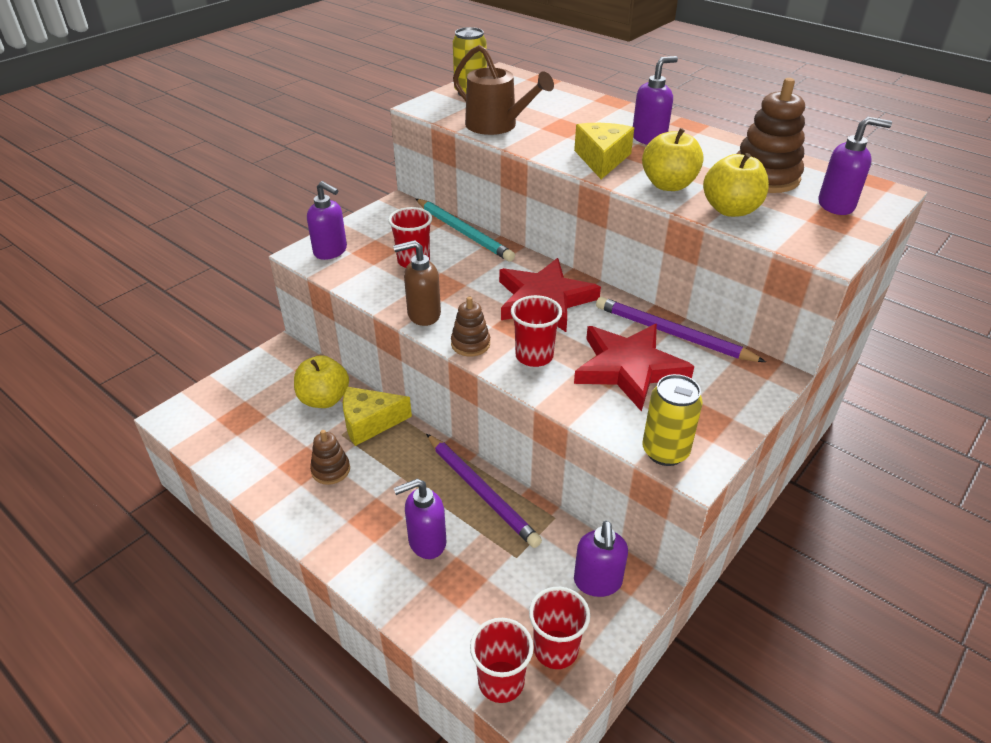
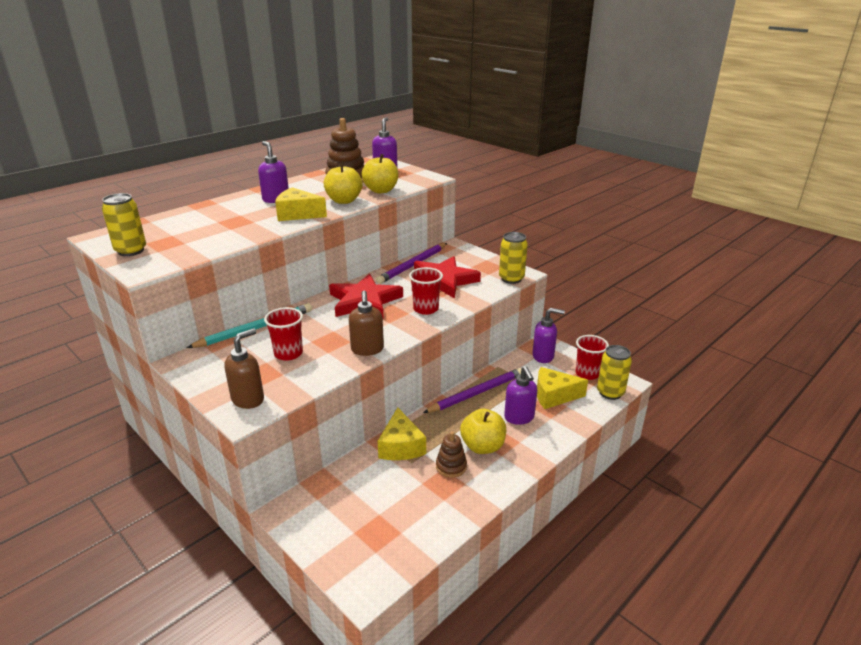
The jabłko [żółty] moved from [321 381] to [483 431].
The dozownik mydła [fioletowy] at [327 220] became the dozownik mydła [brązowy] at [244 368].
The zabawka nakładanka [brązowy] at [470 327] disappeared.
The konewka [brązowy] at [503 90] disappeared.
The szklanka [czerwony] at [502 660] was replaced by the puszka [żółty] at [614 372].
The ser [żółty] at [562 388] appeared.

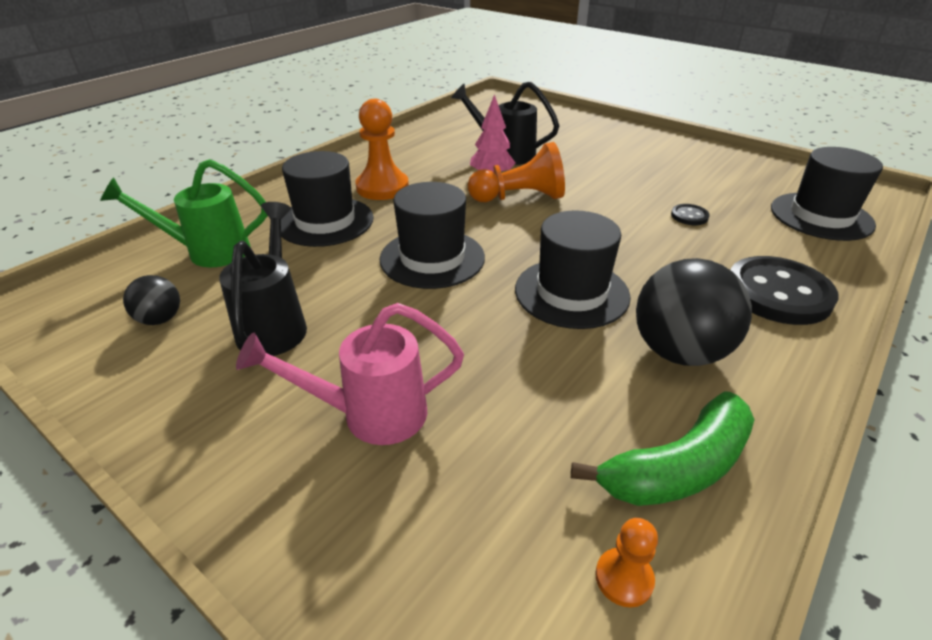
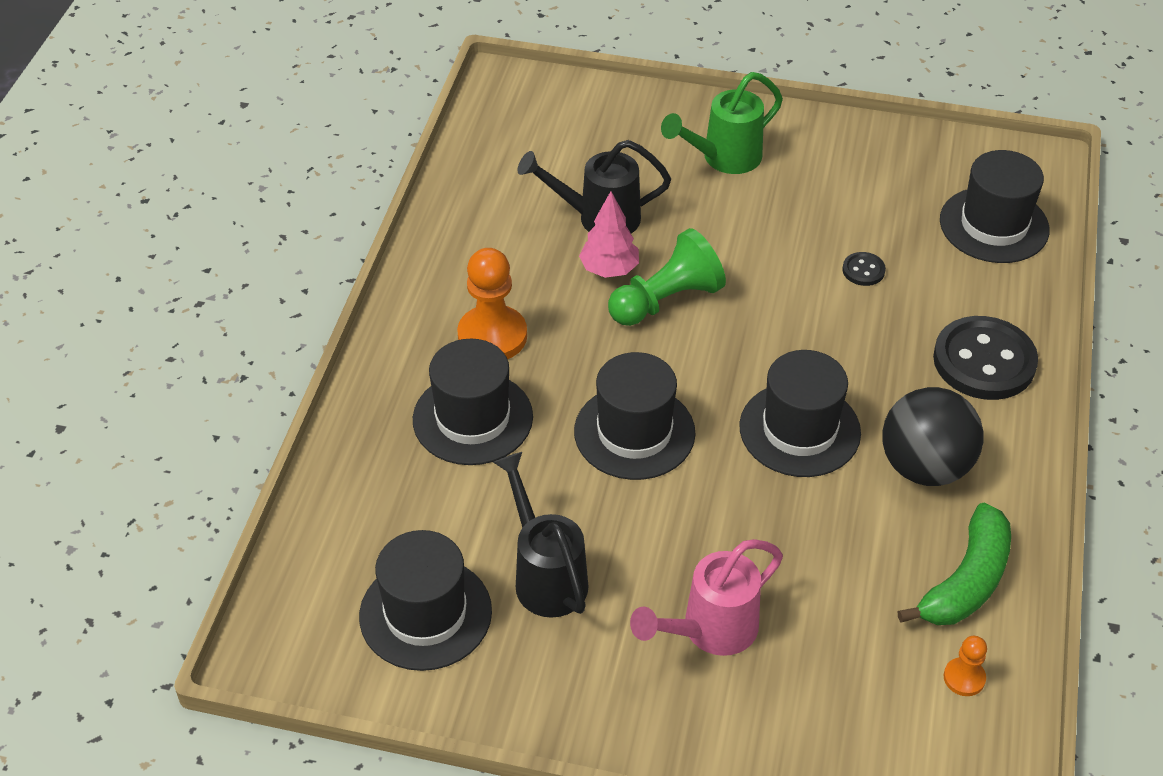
The konewka [zielony] moved from [184 213] to [722 123].
The piłka [czarny] at [151 300] was replaced by the kapelusz [czarny] at [425 600].
The pionek [pomarańczowy] at [516 172] became the pionek [zielony] at [667 277].

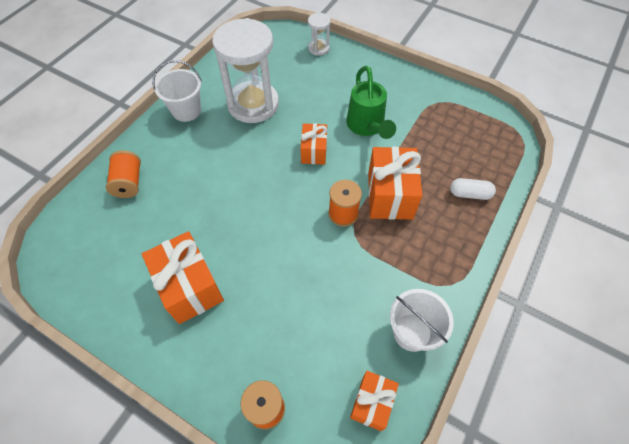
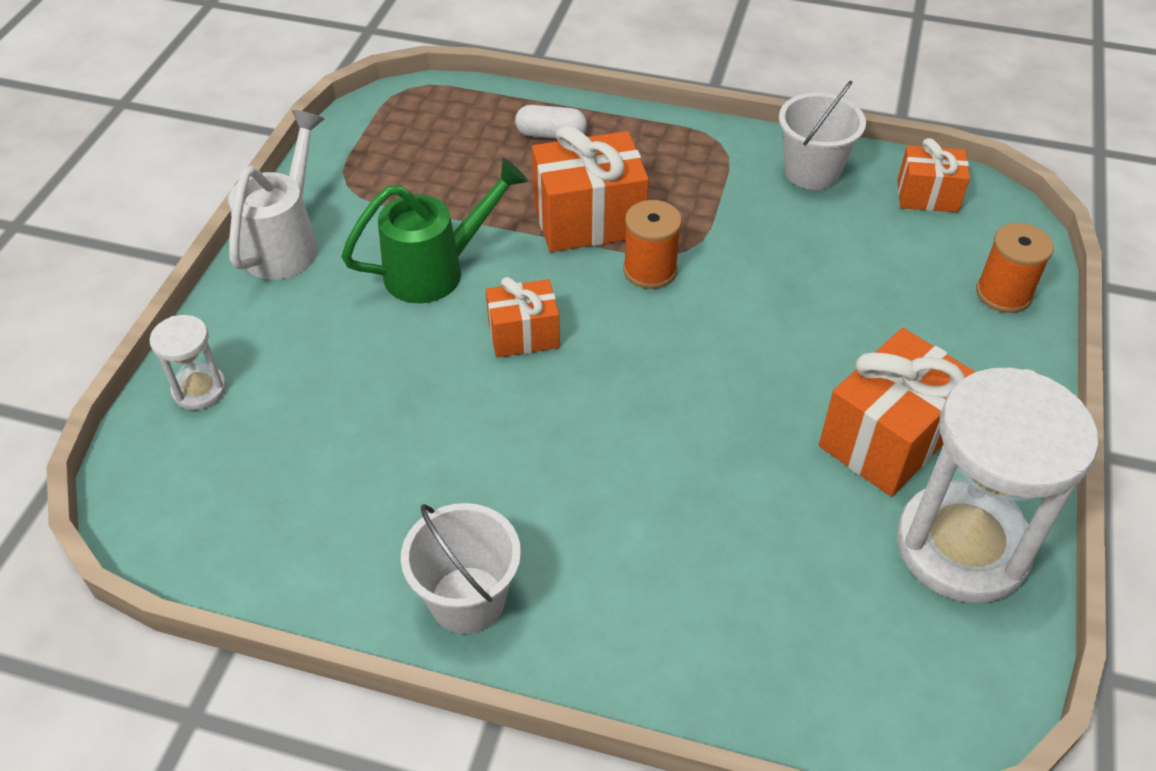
The szpulka [pomarańczowy] at [123 174] disappeared.
The klepsydra [biały] moved from [245 70] to [997 485].
The kapsułka [biały] at [473 189] turned 75 degrees counterclockwise.
The konewka [biały] at [276 195] appeared.

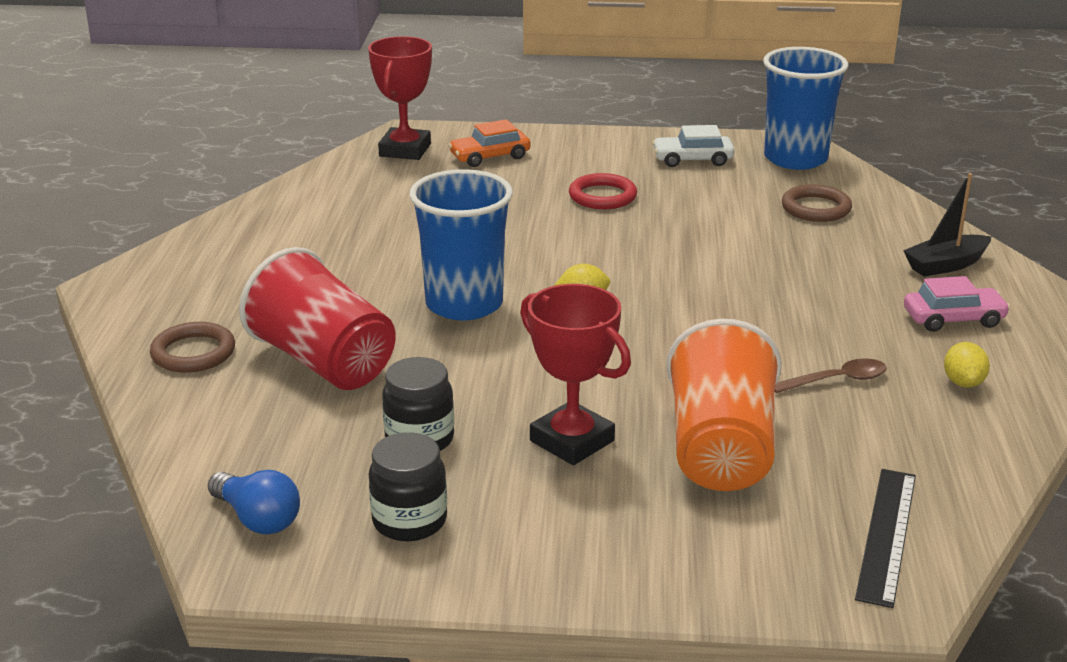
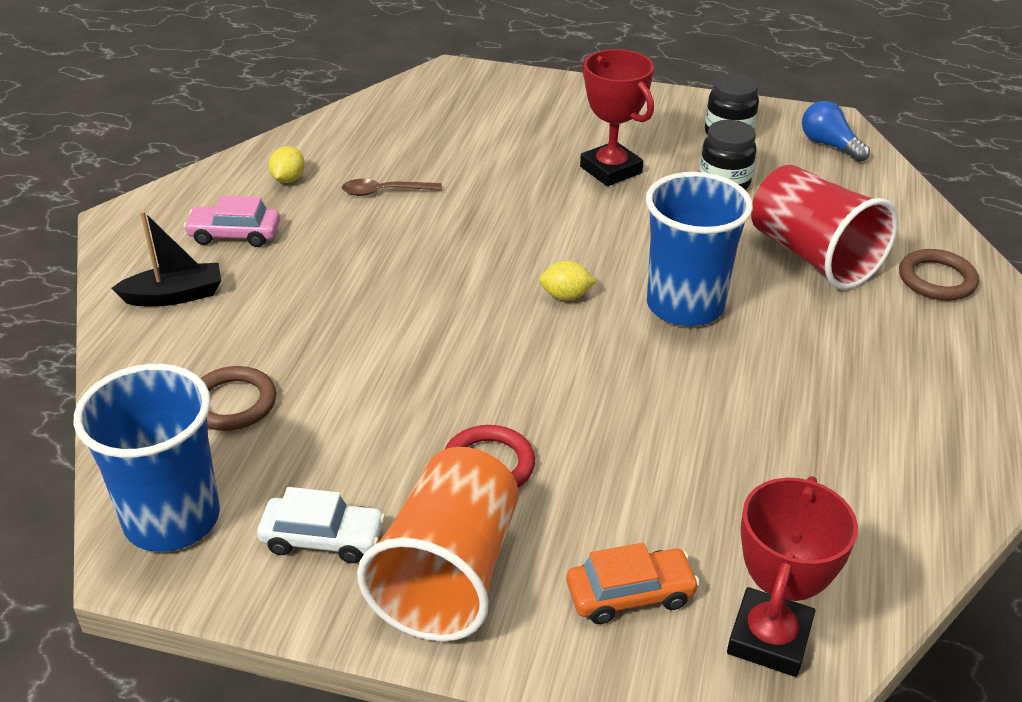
The szklanka [pomarańczowy] moved from [724 405] to [438 544].
The linijka [czarny] at [885 538] disappeared.

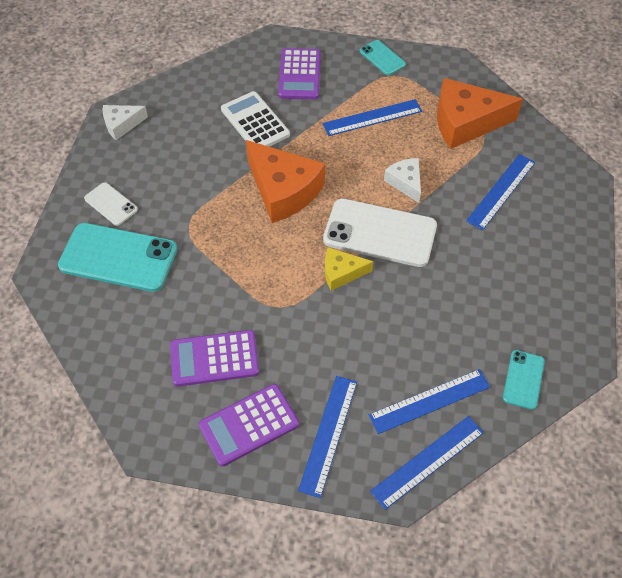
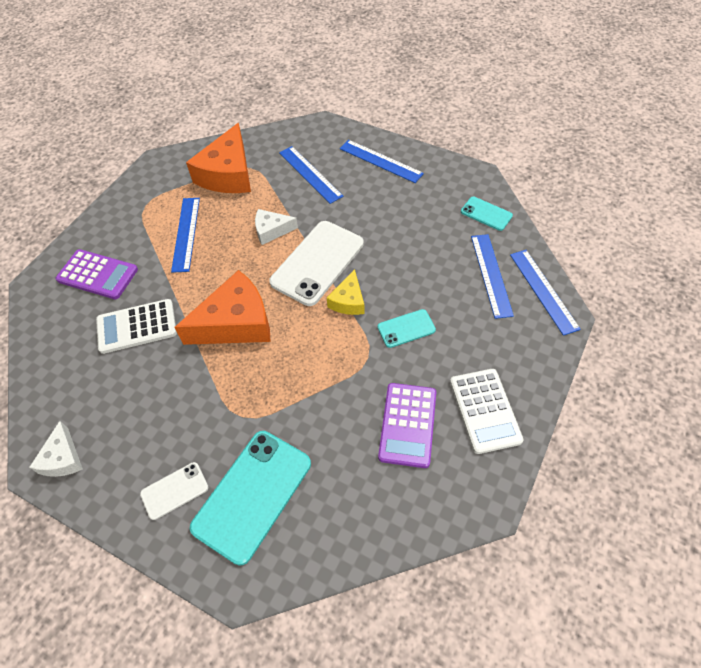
The kalkulator [fioletowy] at [249 425] became the kalkulator [biały] at [487 411].
The linijka [niebieski] moved from [327 437] to [382 161].
The telefon [turkusowy] moved from [383 57] to [407 328].

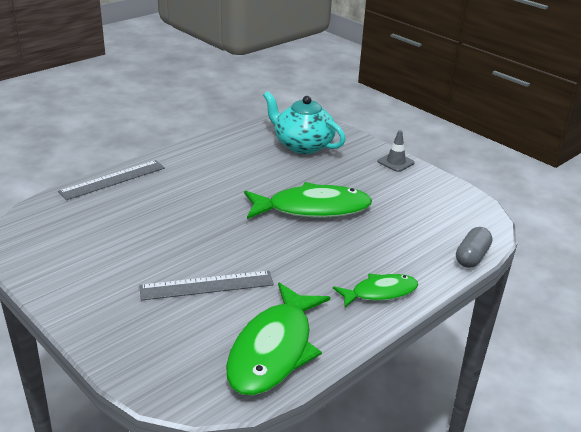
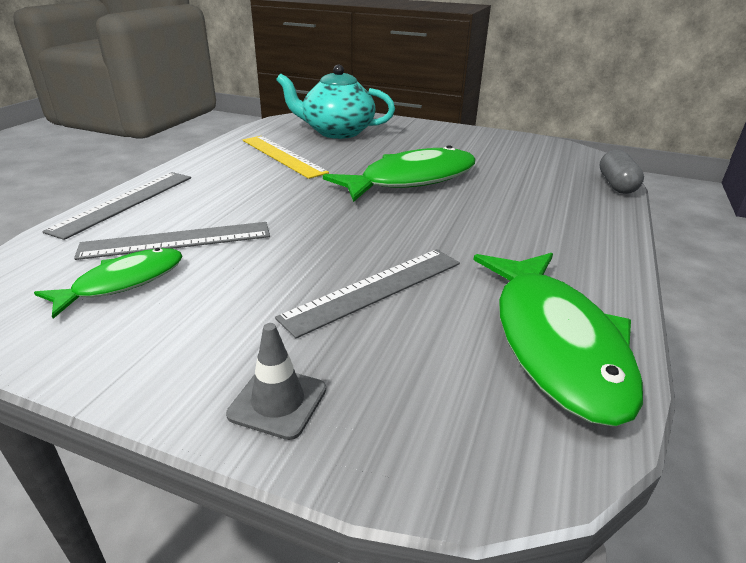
The ryba [zielony] moved from [375 290] to [108 283].
The pachołek [szary] moved from [396 151] to [276 381].
The linijka [szary] at [172 241] appeared.
The linijka [żółty] at [286 157] appeared.

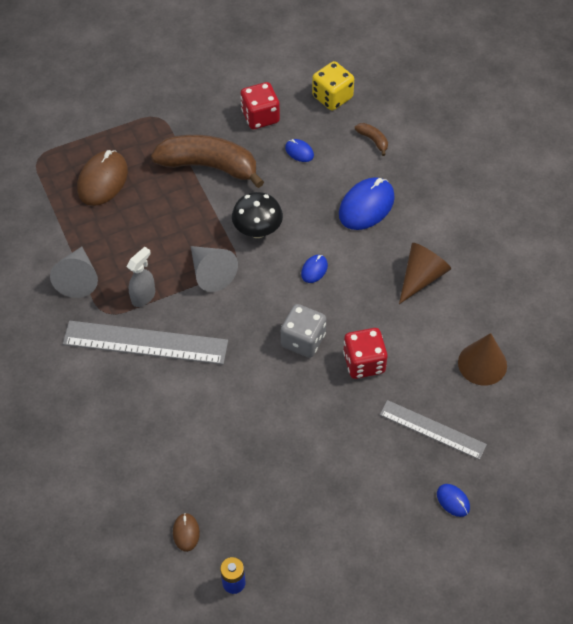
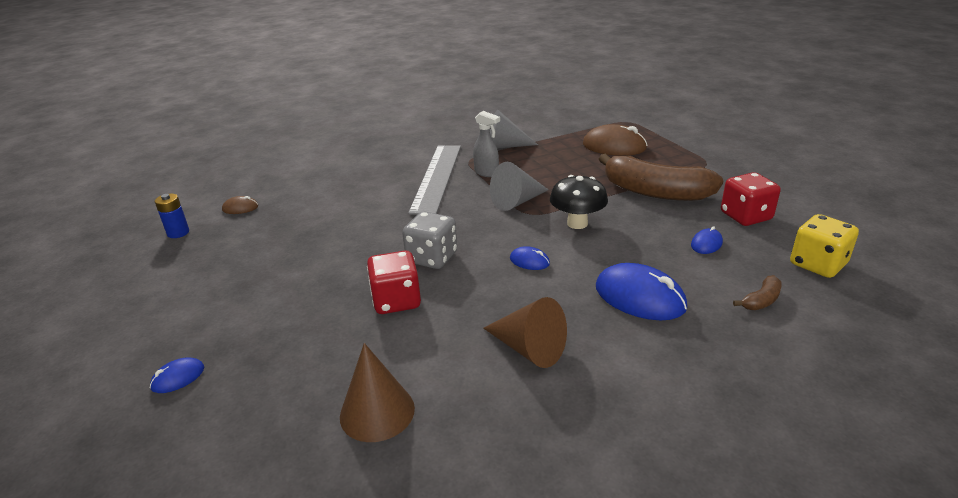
The banan [brązowy] at [207 161] turned 105 degrees clockwise.
The linijka [szary] at [433 430] disappeared.

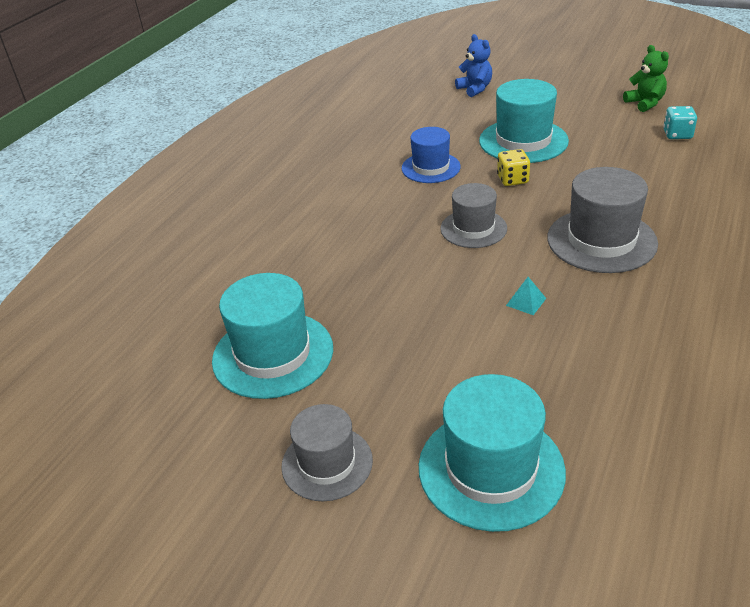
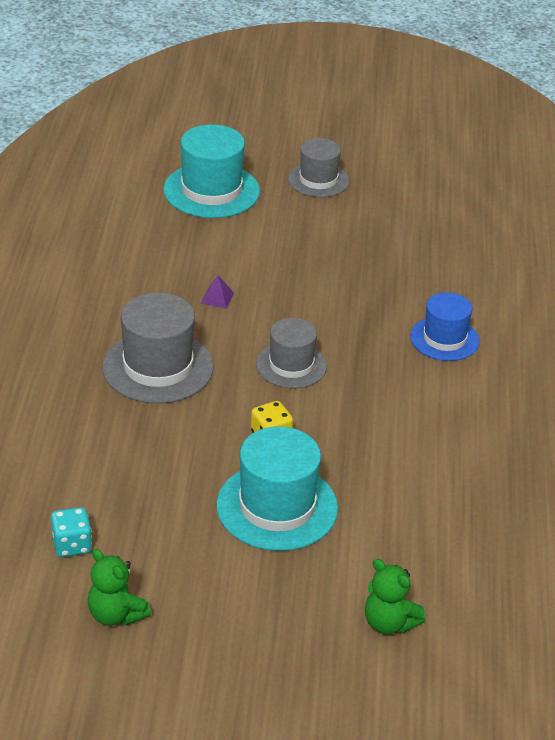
The kapelusz [turkusowy] at [272 336] disappeared.
The kapelusz [niebieski] moved from [431 155] to [445 326].
The miś [niebieski] at [473 65] became the miś [zielony] at [395 596].
The piramida [turkusowy] at [526 296] became the piramida [fioletowy] at [217 292].

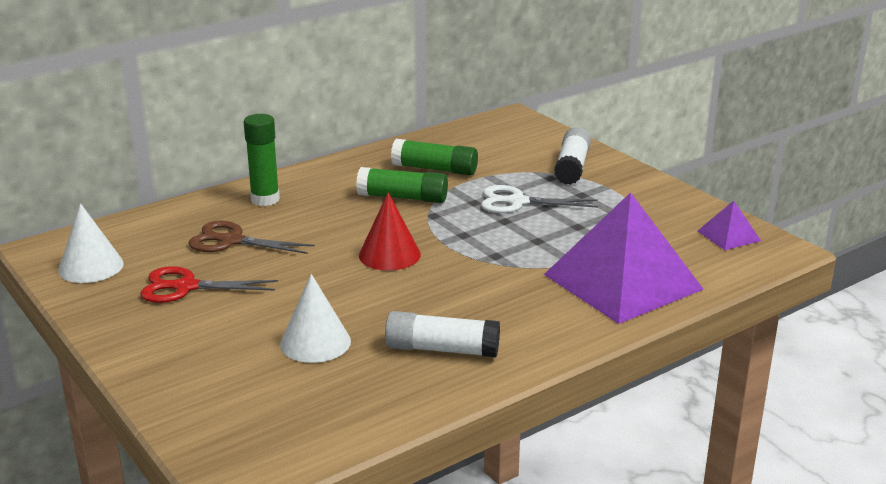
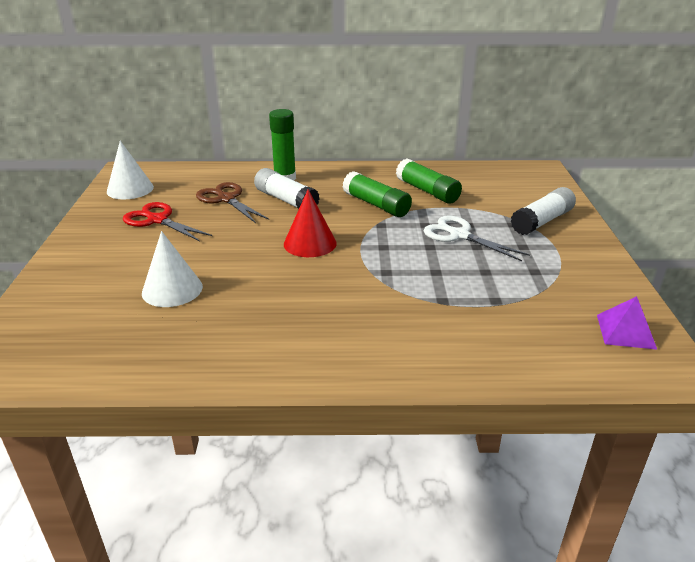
The klej w sztyfcie [biały] moved from [442 334] to [287 188].
The piramida [fioletowy] at [624 258] disappeared.

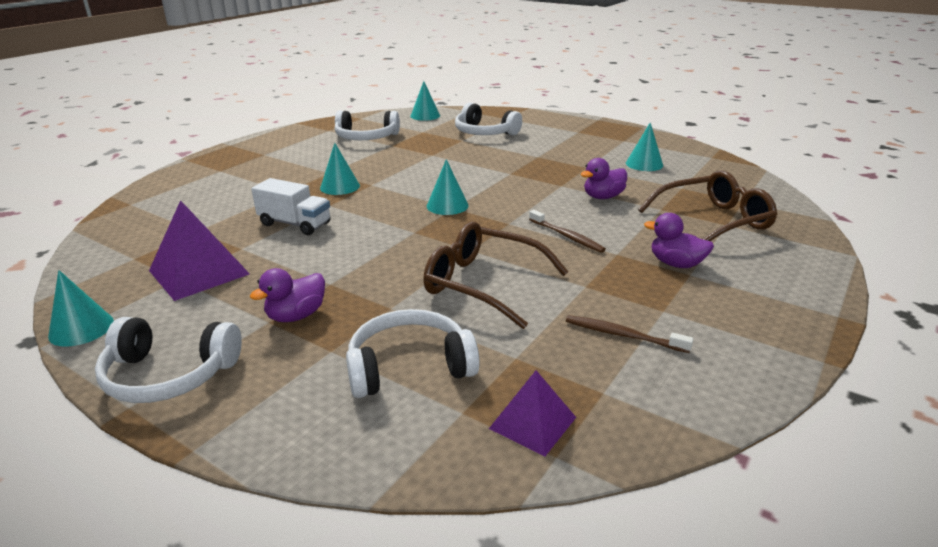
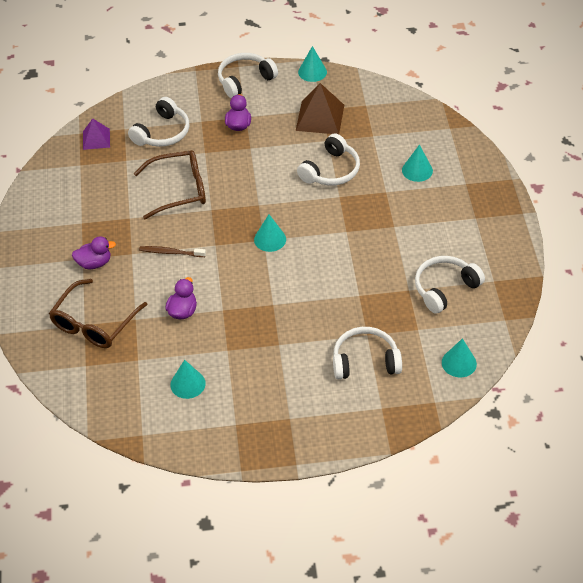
The piramida [fioletowy] at [199 250] became the piramida [brązowy] at [320 108].
The ciężarówka [biały] at [291 206] was replaced by the słuchawki [biały] at [328 159].
The stożek [turkusowy] moved from [340 169] to [417 163].
The szczoteczka do zębów [brązowy] at [629 334] disappeared.

